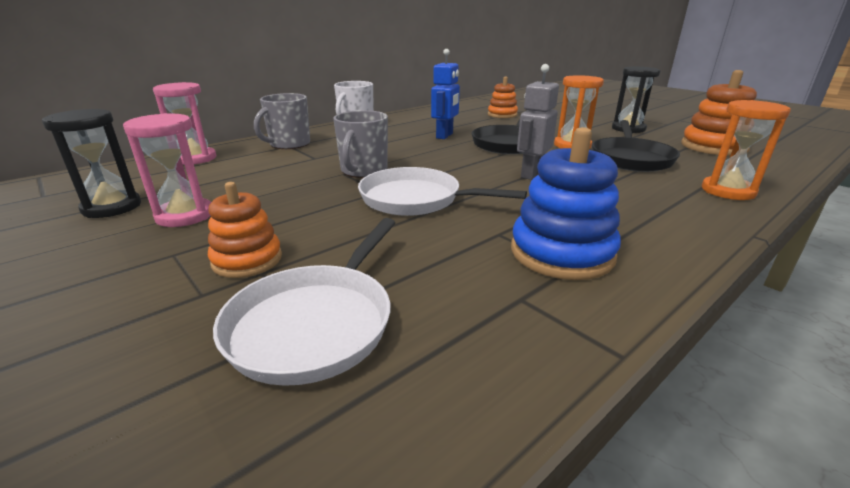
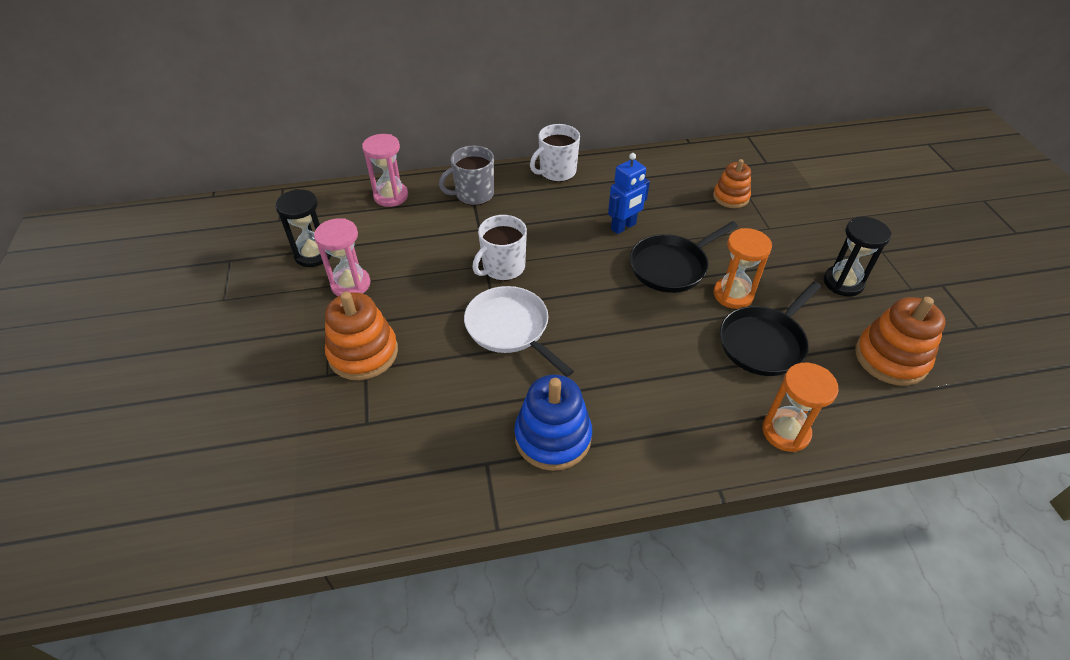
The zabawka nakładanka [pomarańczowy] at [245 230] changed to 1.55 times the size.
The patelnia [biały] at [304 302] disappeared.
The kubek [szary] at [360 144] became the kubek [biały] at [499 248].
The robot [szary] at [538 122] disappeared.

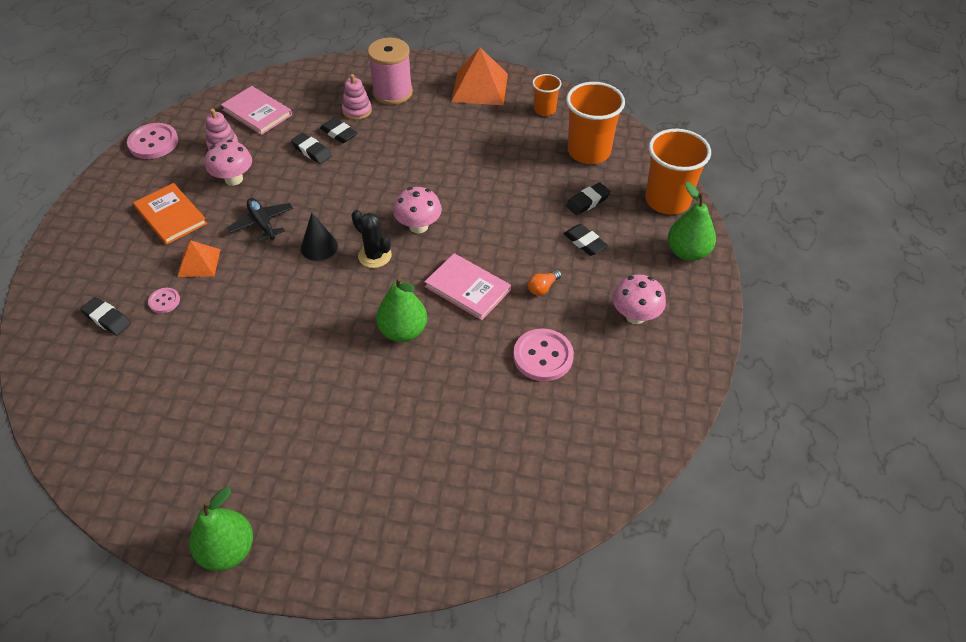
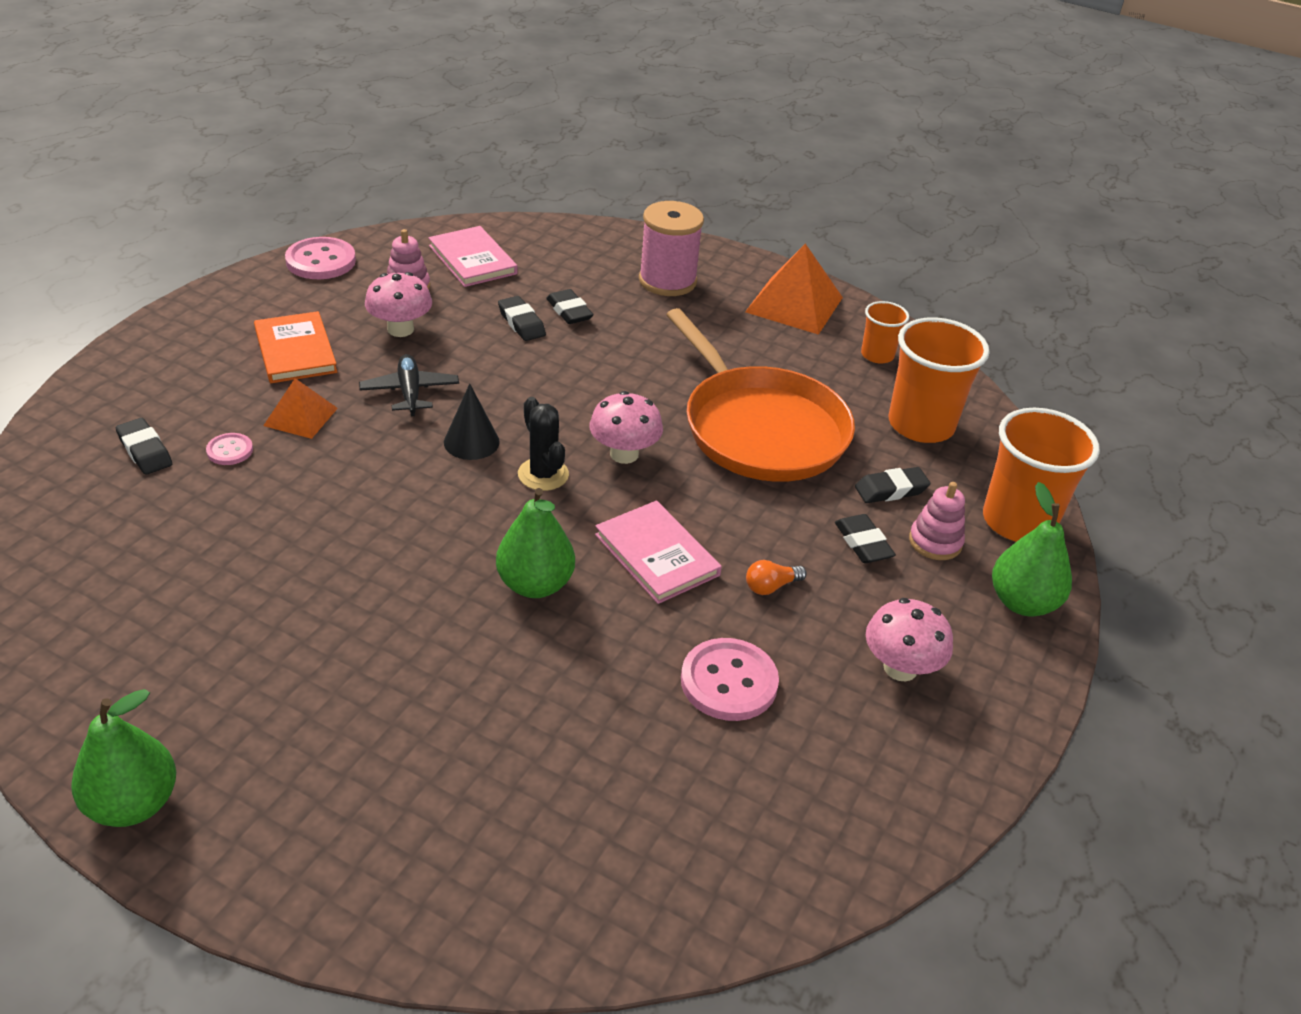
The zabawka nakładanka [różowy] moved from [357 97] to [937 521].
The patelnia [pomarańczowy] at [760 395] appeared.

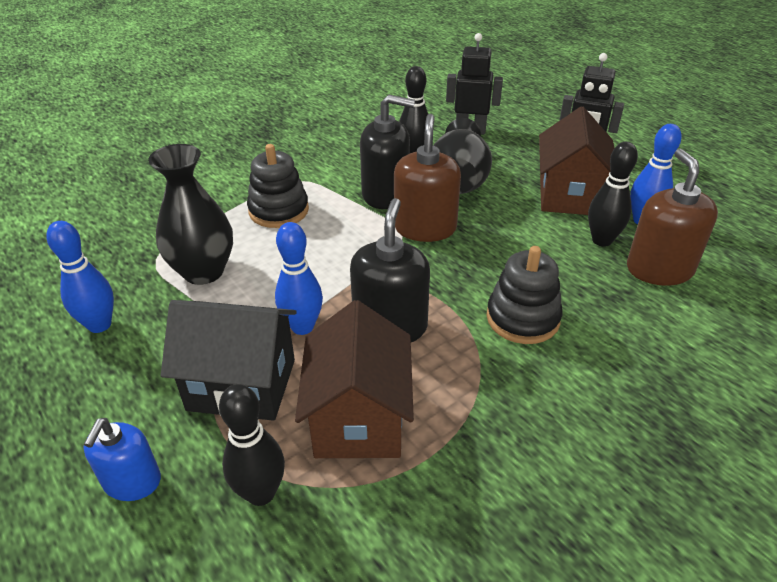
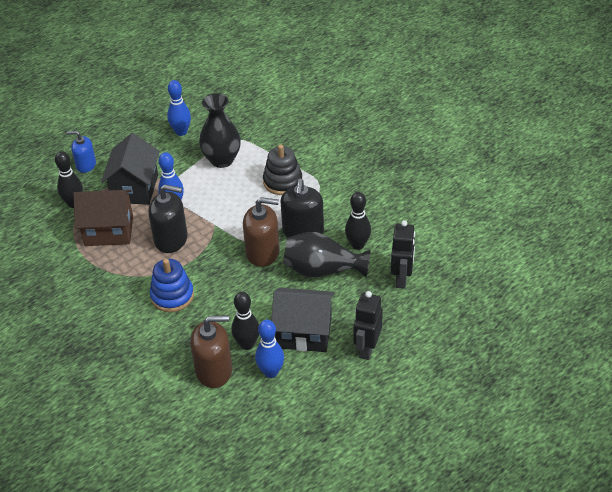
The zabawka nakładanka [czarny] at [525 295] became the zabawka nakładanka [niebieski] at [172 285].
The domek [brązowy] at [576 161] became the domek [czarny] at [303 320].

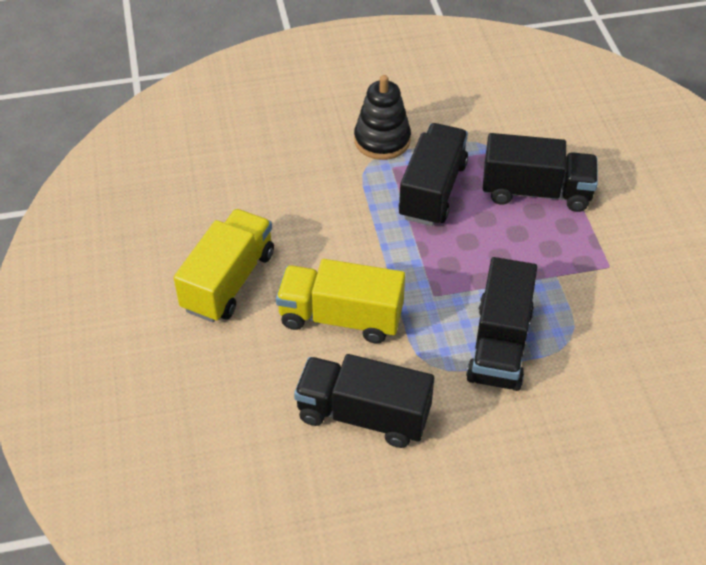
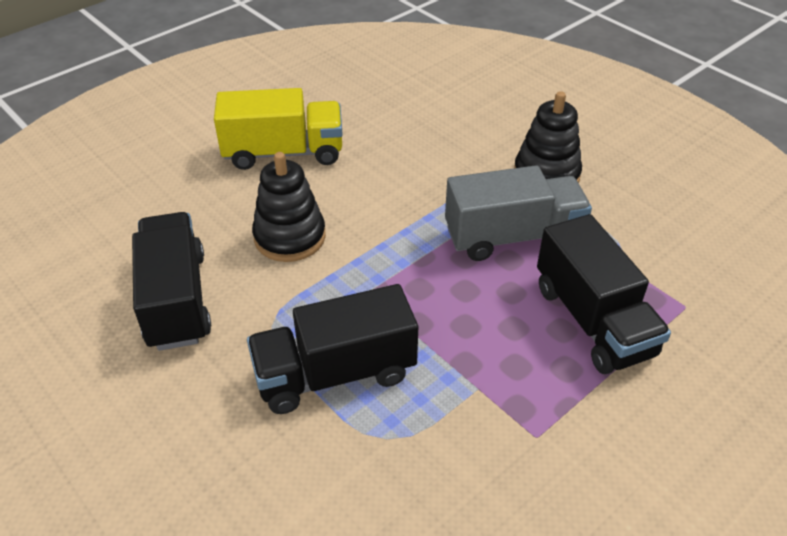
The ciężarówka [żółty] at [340 301] was replaced by the zabawka nakładanka [czarny] at [289 207].
The ciężarówka [czarny] at [433 174] became the ciężarówka [szary] at [518 213].

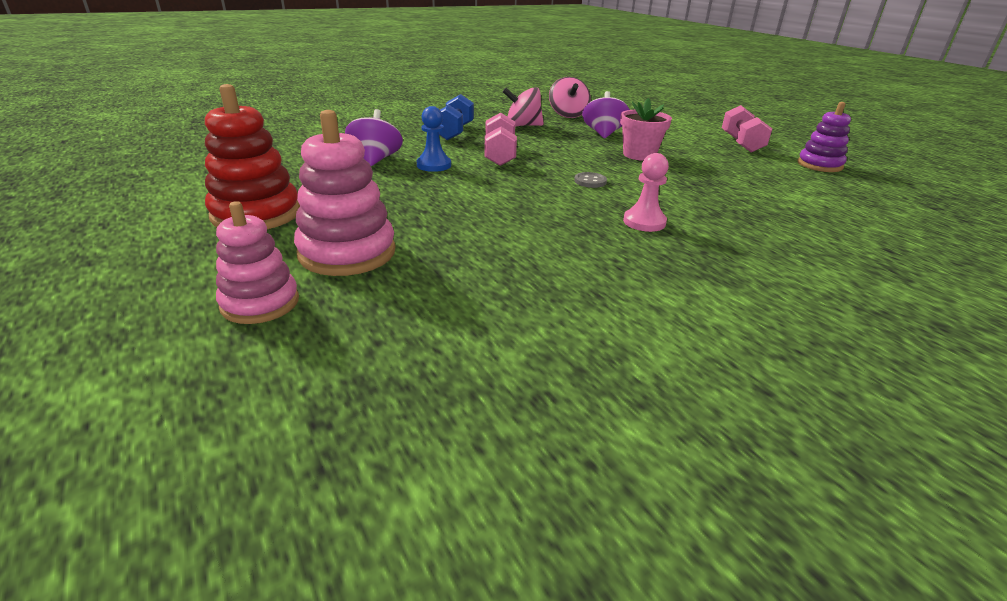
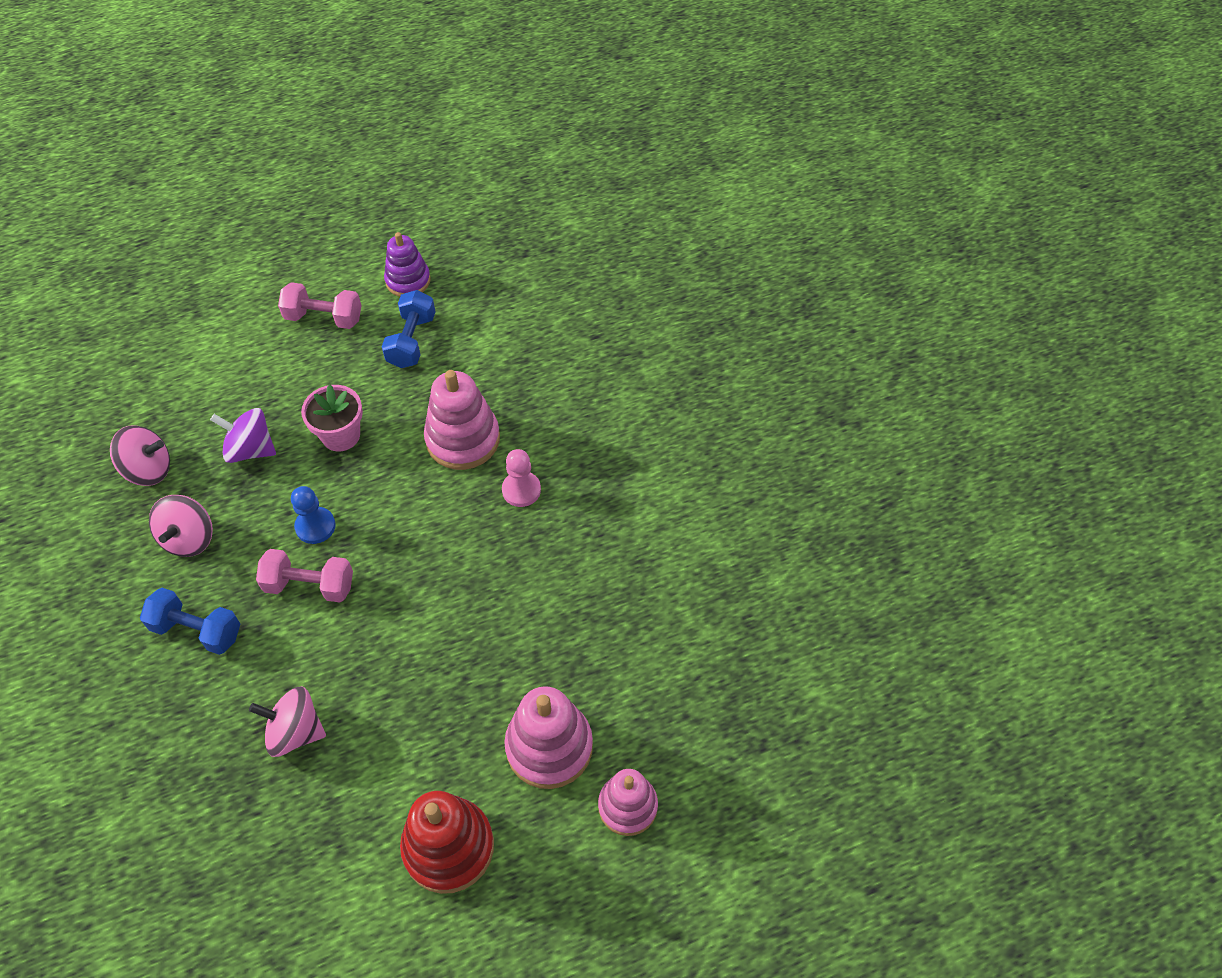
The bączek [fioletowy] at [374 137] became the bączek [różowy] at [287 721].
The pionek [niebieski] moved from [434 139] to [313 515].
The guzik [szary] at [590 180] disappeared.
The hantel [niebieski] at [409 329] appeared.
The zabawka nakładanka [różowy] at [462 420] appeared.

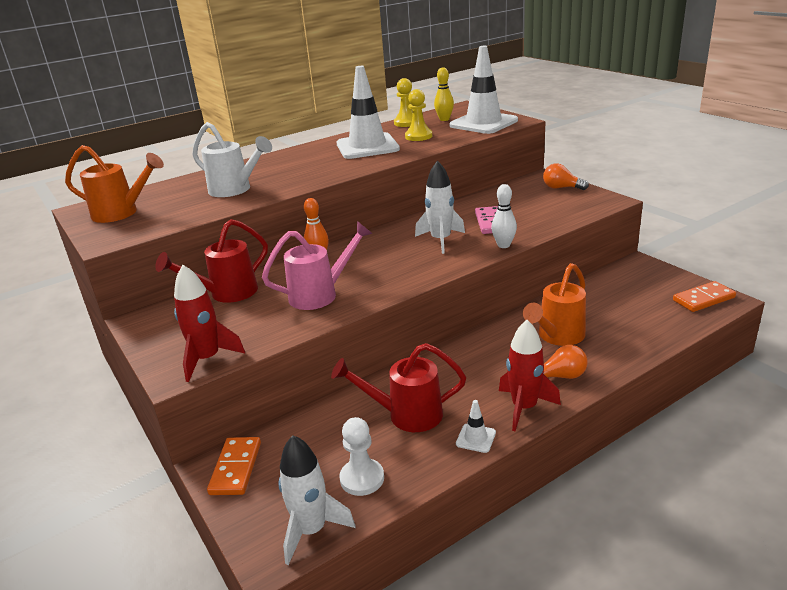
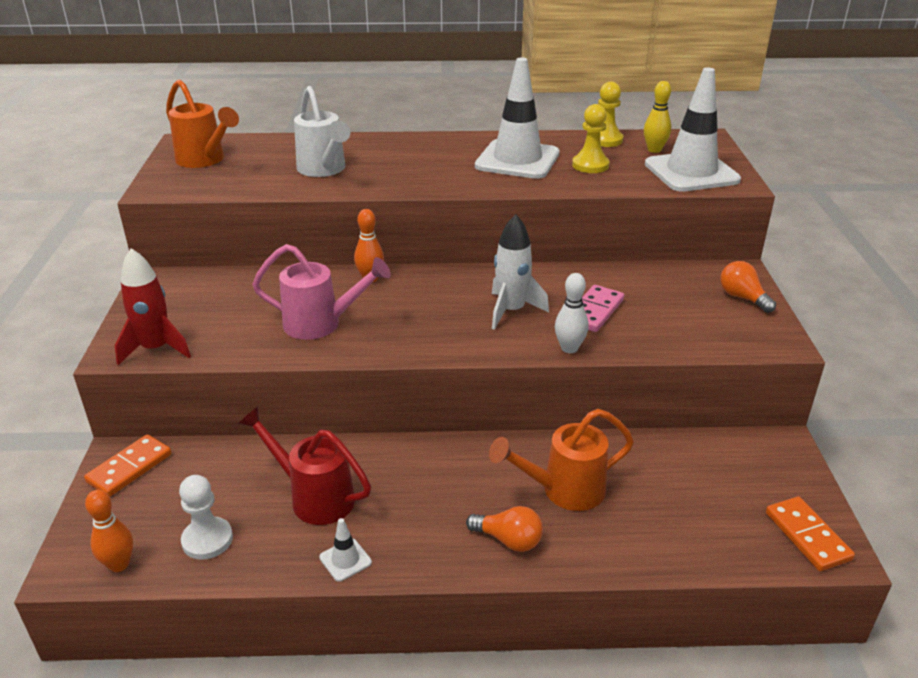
The konewka [czerwony] at [211 261] disappeared.
The rakieta [biały] at [316 500] was replaced by the kręgiel [pomarańczowy] at [109 531].
The rakieta [czerwony] at [530 376] disappeared.
The kostka domina [pomarańczowy] at [704 296] turned 60 degrees clockwise.

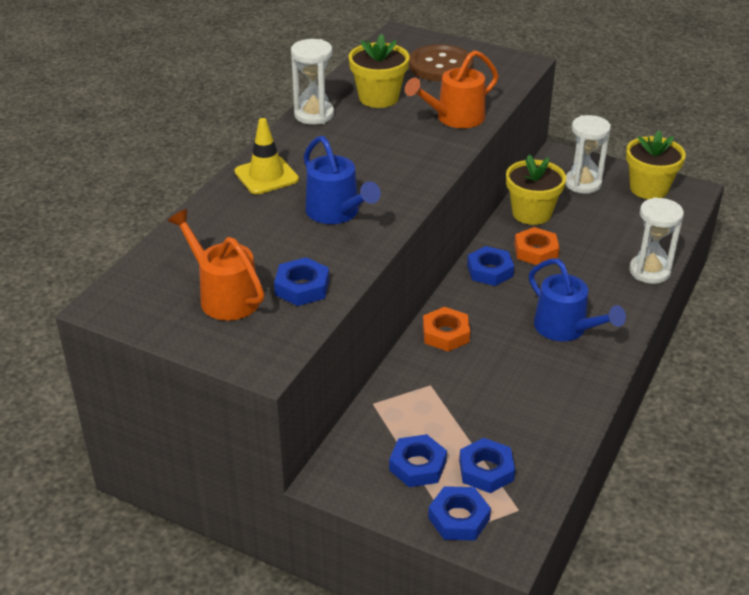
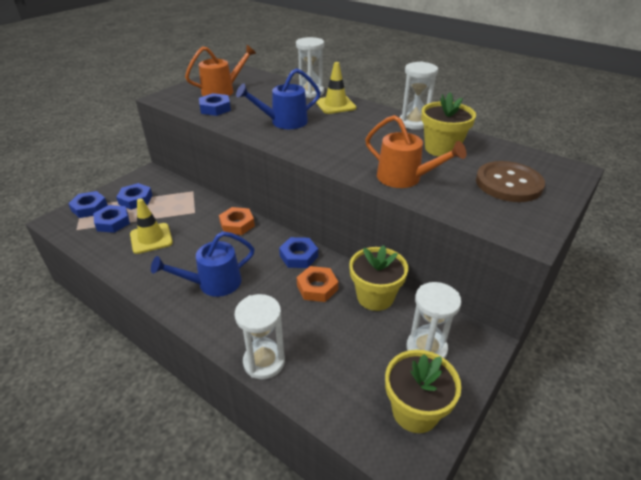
The konewka [pomarańczowy] at [452 89] turned 150 degrees clockwise.
The pachołek [żółty] at [151 226] appeared.
The klepsydra [biały] at [310 67] appeared.

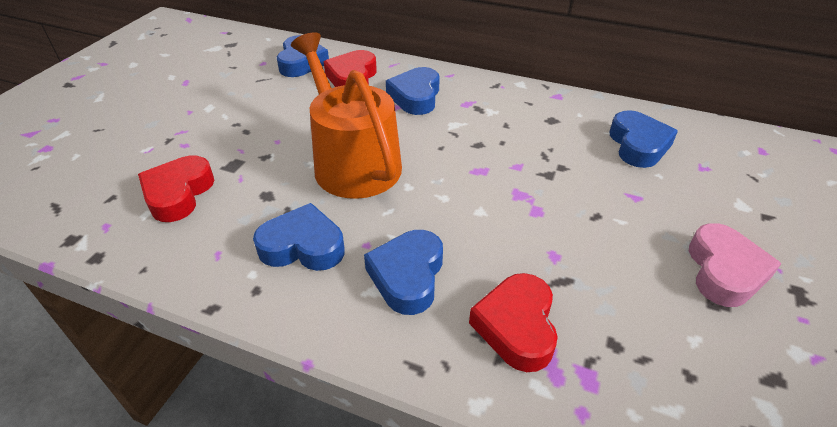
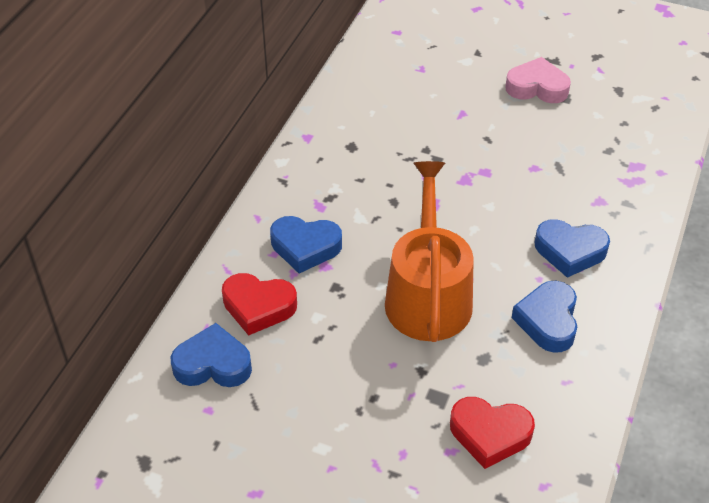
The konewka [pomarańczowy] at [346 115] turned 120 degrees clockwise.
The serce [czerwony] at [513 322] disappeared.
The serce [niebieski] at [644 139] disappeared.

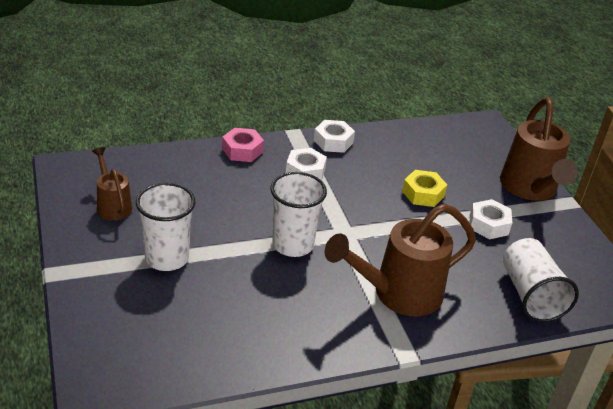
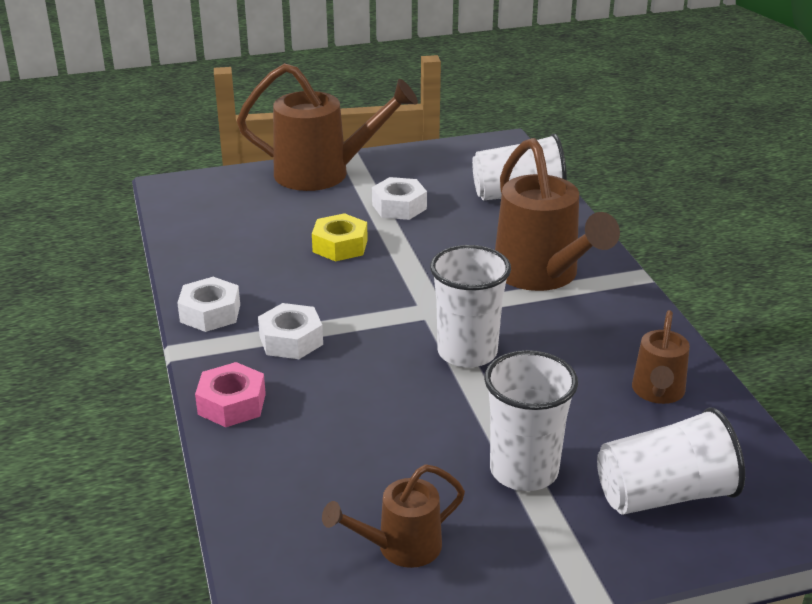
The szklanka [biały] at [671 461] appeared.
The konewka [brązowy] at [661 357] appeared.

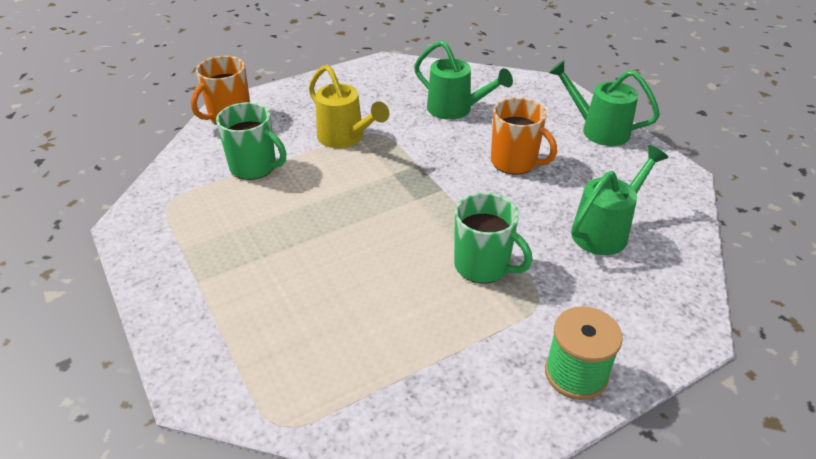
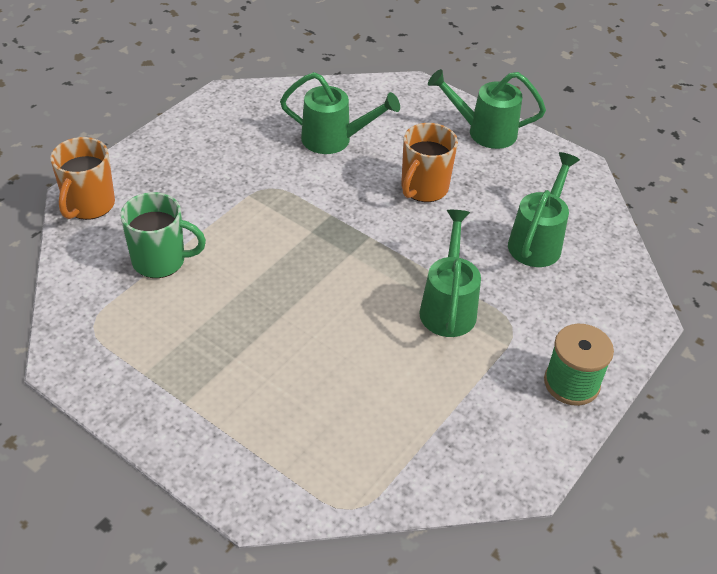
The konewka [żółty] at [349 106] disappeared.
The kubek [zielony] at [493 238] was replaced by the konewka [zielony] at [450 273].
The kubek [pomarańczowy] at [524 136] turned 105 degrees clockwise.

